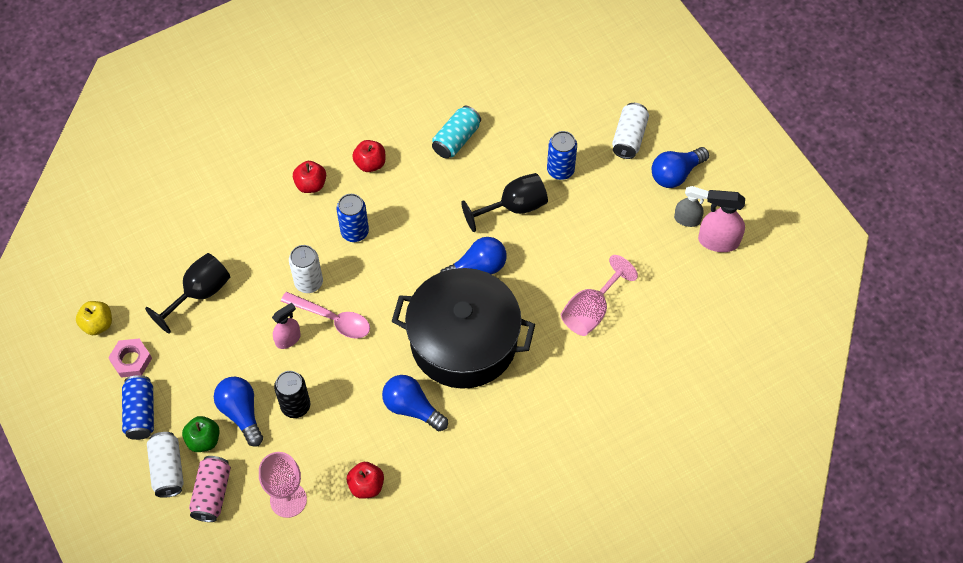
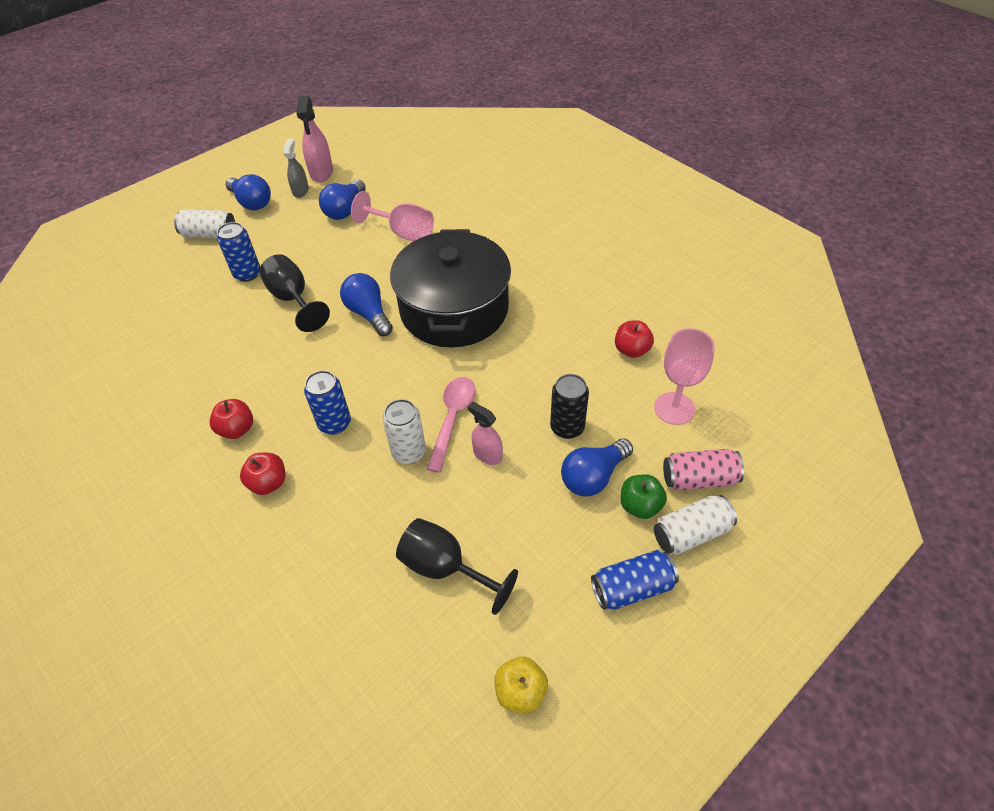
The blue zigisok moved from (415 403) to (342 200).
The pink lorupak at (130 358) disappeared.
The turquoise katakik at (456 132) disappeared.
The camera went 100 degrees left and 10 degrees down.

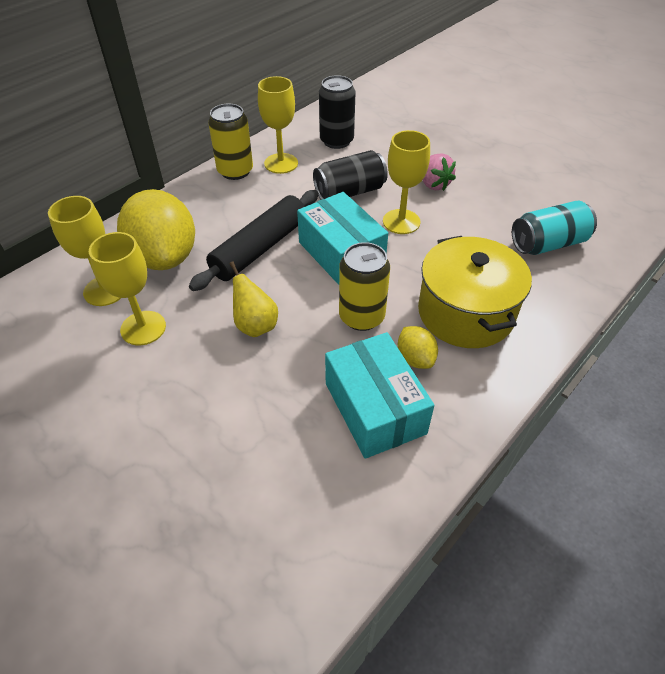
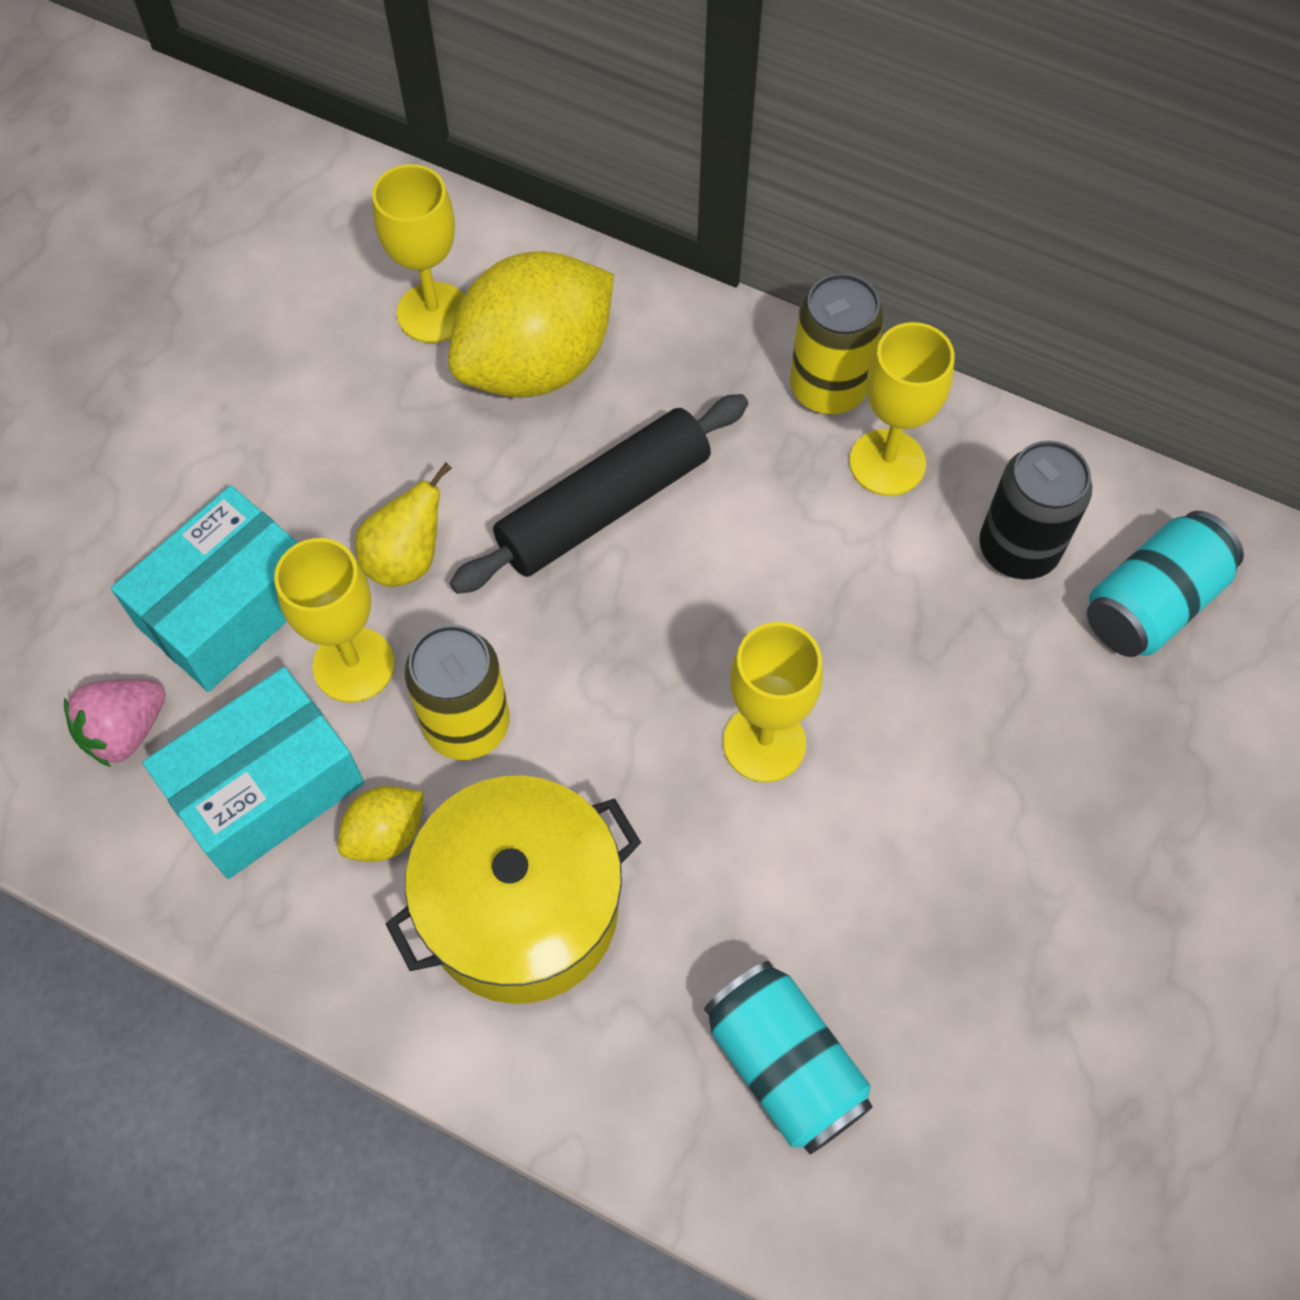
The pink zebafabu moved from (439 172) to (114 723).
The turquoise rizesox moved from (342 238) to (204 589).
The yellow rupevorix moved from (127 288) to (334 620).
The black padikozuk at (254 240) turned 60 degrees counterclockwise.
The turquoise katakik at (1165 584) appeared.
The black katakik at (350 175) disappeared.
The camera went 75 degrees right and 15 degrees up.

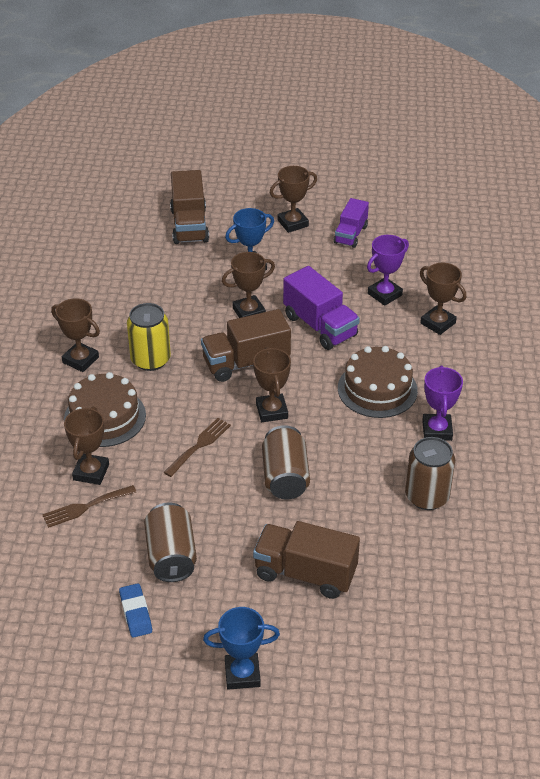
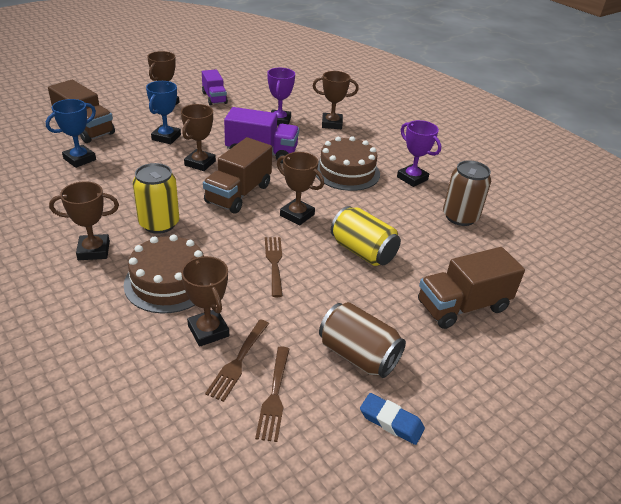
The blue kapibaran moved from (241 648) to (71 133).
The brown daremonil at (272 394) appeared.
The brown katakik at (286 462) became the yellow katakik at (366 236).
The camera went 45 degrees left and 5 degrees down.

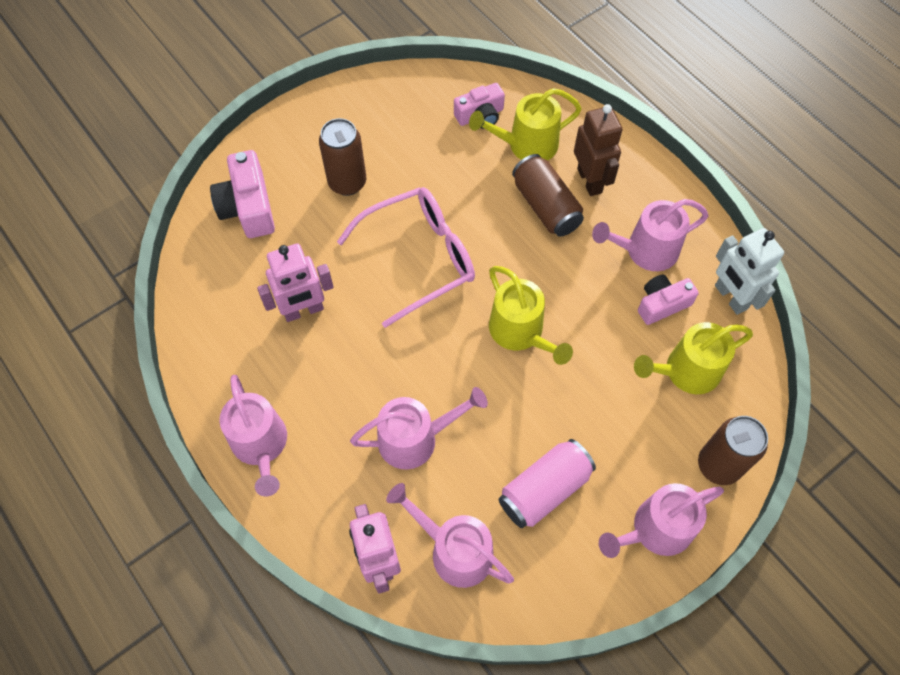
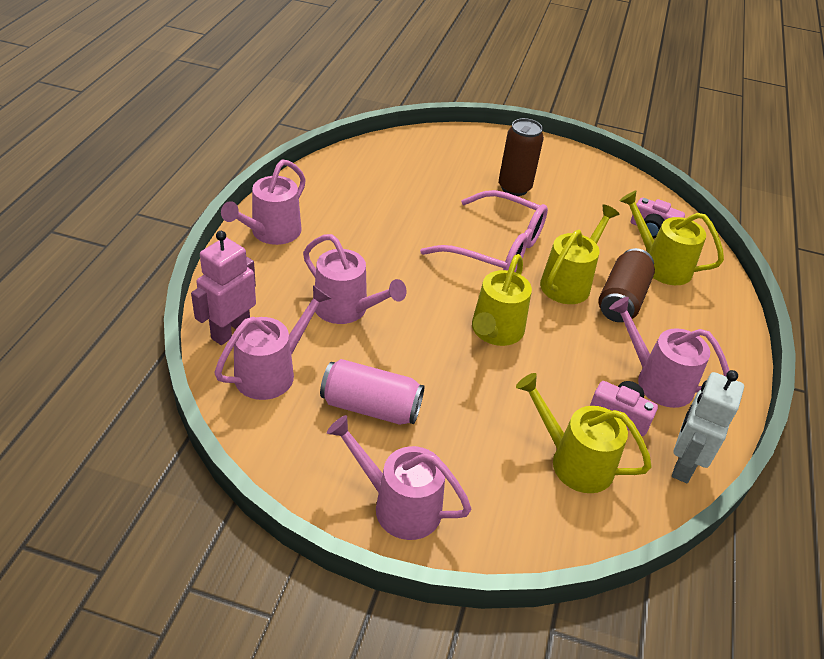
The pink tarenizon at (450 535) turned 45 degrees clockwise.
The yellow tarenizon at (580 254) appeared.
The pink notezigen at (242 194) disappeared.
The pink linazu at (295 282) disappeared.
The brown linazu at (598 150) disappeared.
The brown katakik at (733 450) disappeared.
The camera went 50 degrees right and 20 degrees down.

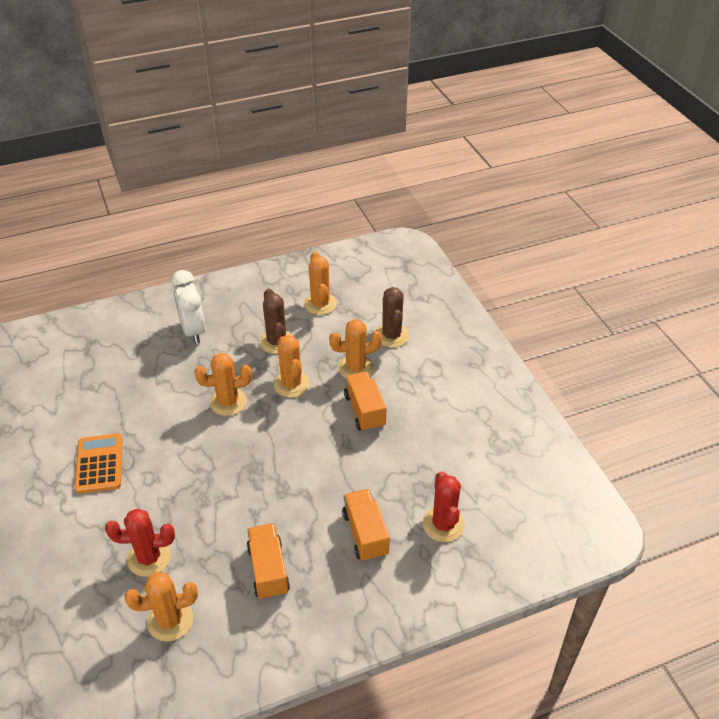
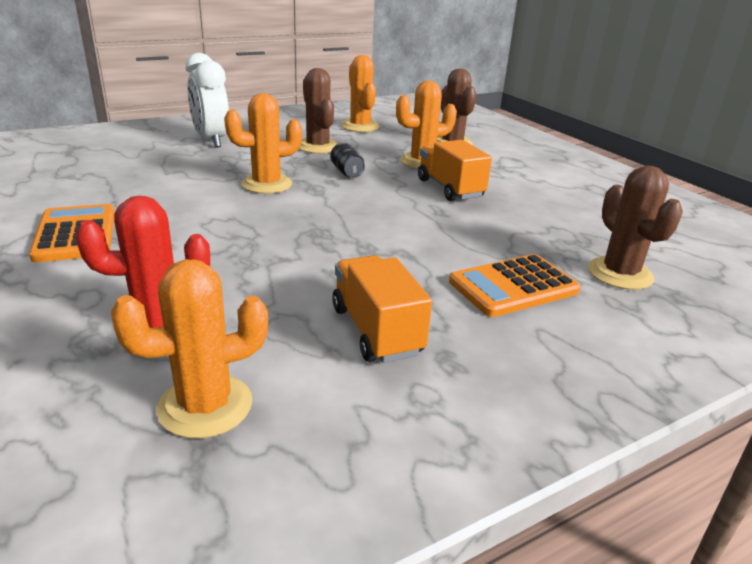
The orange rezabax at (291 366) was replaced by the black katakik at (347 160).
The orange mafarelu at (366 525) was replaced by the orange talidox at (515 285).
The red rezabax at (444 506) became the brown rezabax at (635 227).
The camera went 10 degrees left and 15 degrees down.

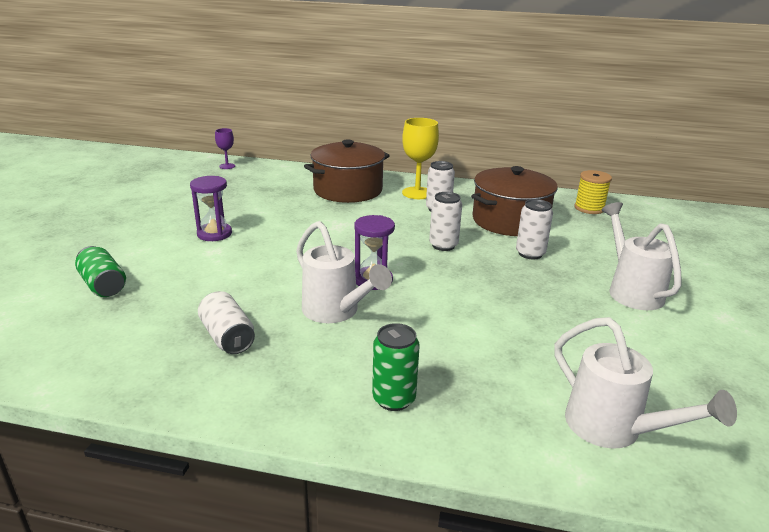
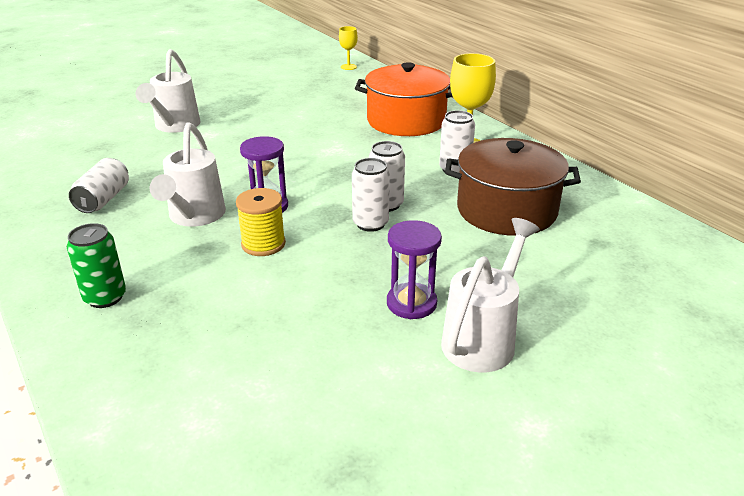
The white tarenizon moved from (645 383) to (168 91).
The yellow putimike moved from (593 192) to (261 222).
The purple rupevorix at (225 148) became the yellow rupevorix at (348 48).
The white katakik moved from (534 229) to (371 195).
The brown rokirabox at (347 171) became the orange rokirabox at (404 99).
The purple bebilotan moved from (211 208) to (414 269).
The green katakik at (100 271) disappeared.
The camera went 45 degrees right and 5 degrees up.

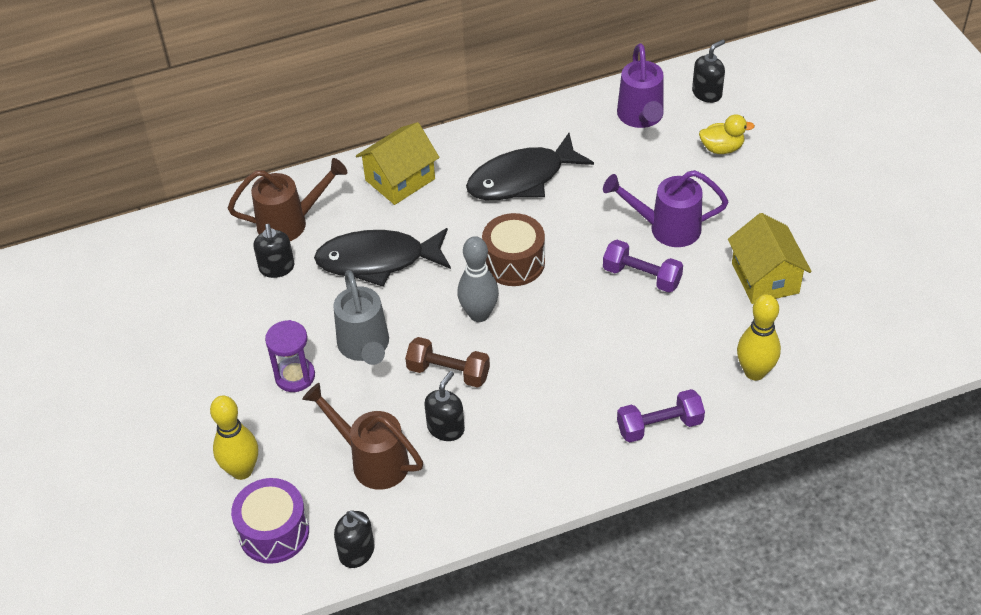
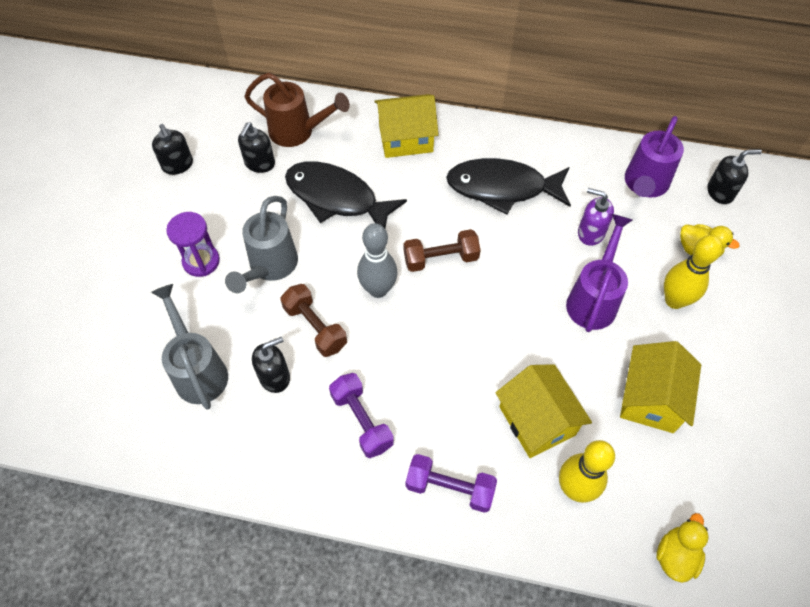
The brown tarenizon at (362 436) became the grey tarenizon at (189 347).
The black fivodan moved from (354 539) to (172 149).
The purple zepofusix moved from (643 266) to (361 415).
The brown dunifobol at (513 249) was replaced by the brown zepofusix at (442 250).
The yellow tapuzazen at (544 411) appeared.
The purple tarenizon at (665 208) turned 75 degrees clockwise.
The purple fivodan at (596 217) appeared.
The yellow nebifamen at (682 548) appeared.
The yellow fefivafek moved from (234 437) to (693 272).
The purple dunifobol at (270 521) disappeared.
The camera went 30 degrees right and 10 degrees up.

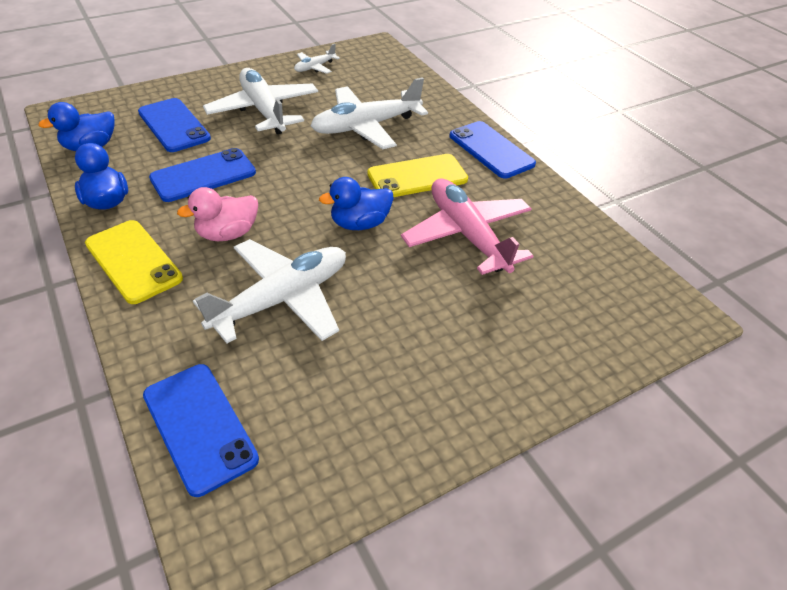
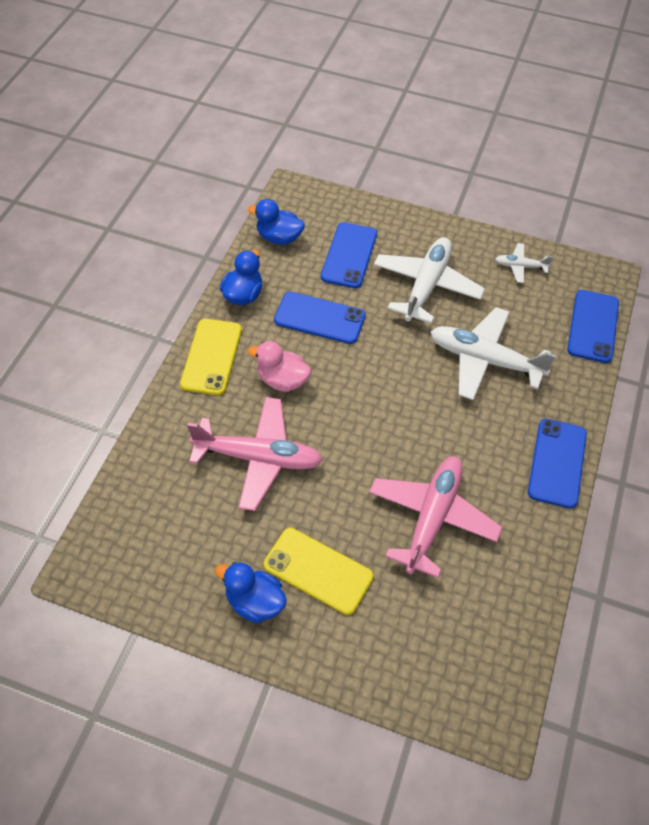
The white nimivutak at (269 291) became the pink nimivutak at (255 454).
The blue nebifamen moved from (356 203) to (251 592).
The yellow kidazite moved from (417 175) to (318 571).
The blue kidazite moved from (201 430) to (593 326).
The camera went 50 degrees right and 10 degrees up.

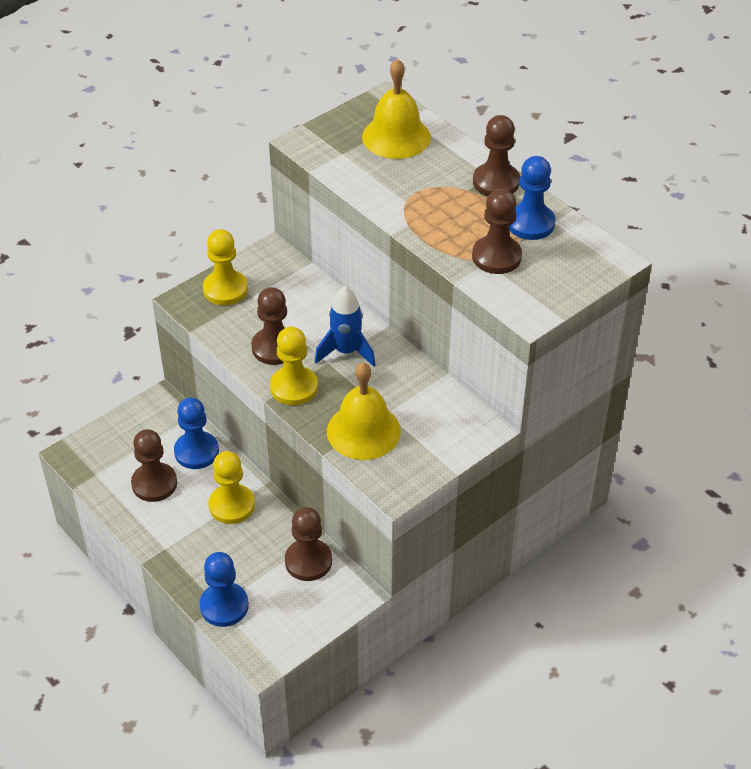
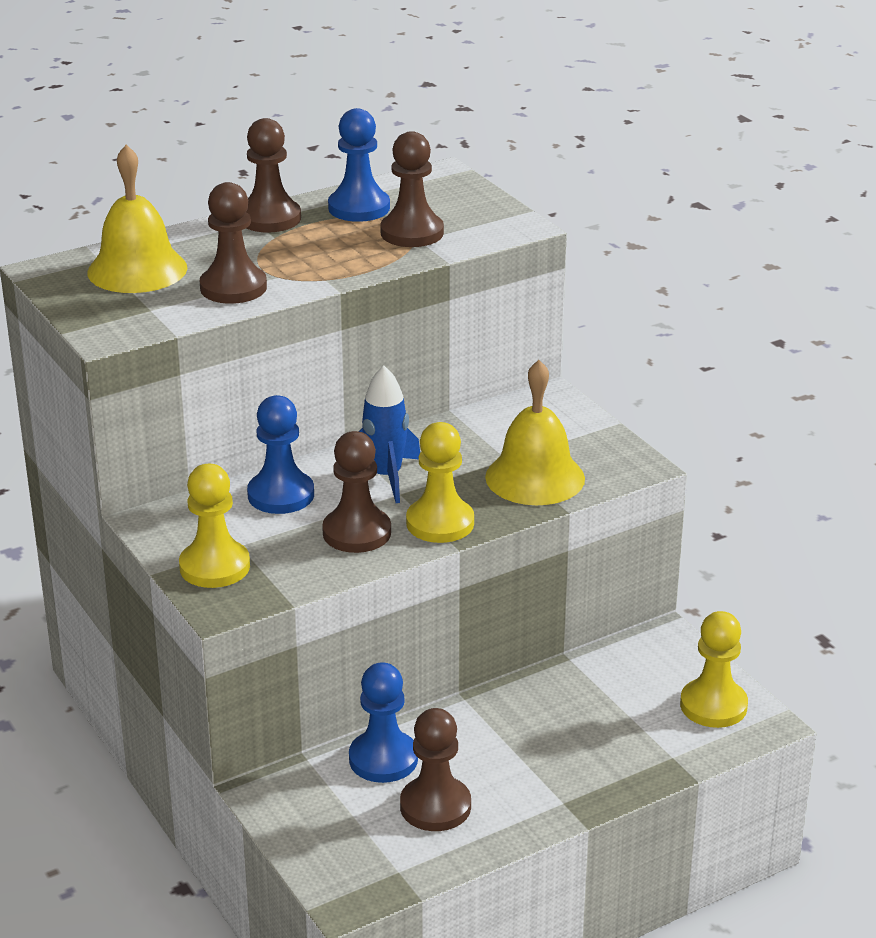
The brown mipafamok moved from (308 544) to (233 243).
The blue mipafamok moved from (224 589) to (280 454).
The yellow mipafamok moved from (232 487) to (714 669).
The camera went 80 degrees left and 15 degrees down.

